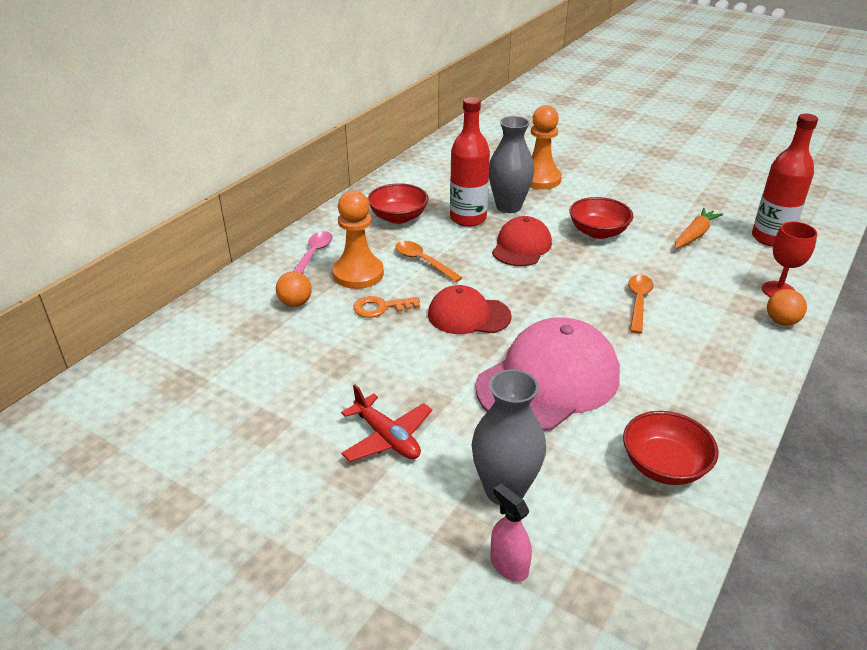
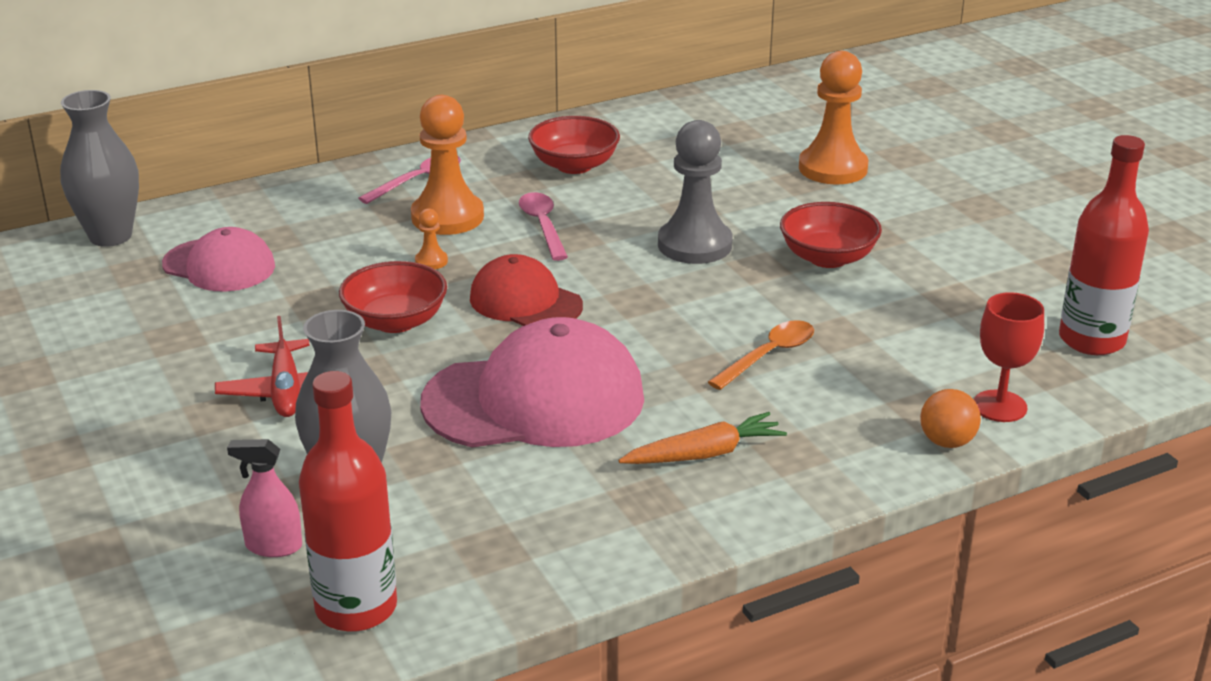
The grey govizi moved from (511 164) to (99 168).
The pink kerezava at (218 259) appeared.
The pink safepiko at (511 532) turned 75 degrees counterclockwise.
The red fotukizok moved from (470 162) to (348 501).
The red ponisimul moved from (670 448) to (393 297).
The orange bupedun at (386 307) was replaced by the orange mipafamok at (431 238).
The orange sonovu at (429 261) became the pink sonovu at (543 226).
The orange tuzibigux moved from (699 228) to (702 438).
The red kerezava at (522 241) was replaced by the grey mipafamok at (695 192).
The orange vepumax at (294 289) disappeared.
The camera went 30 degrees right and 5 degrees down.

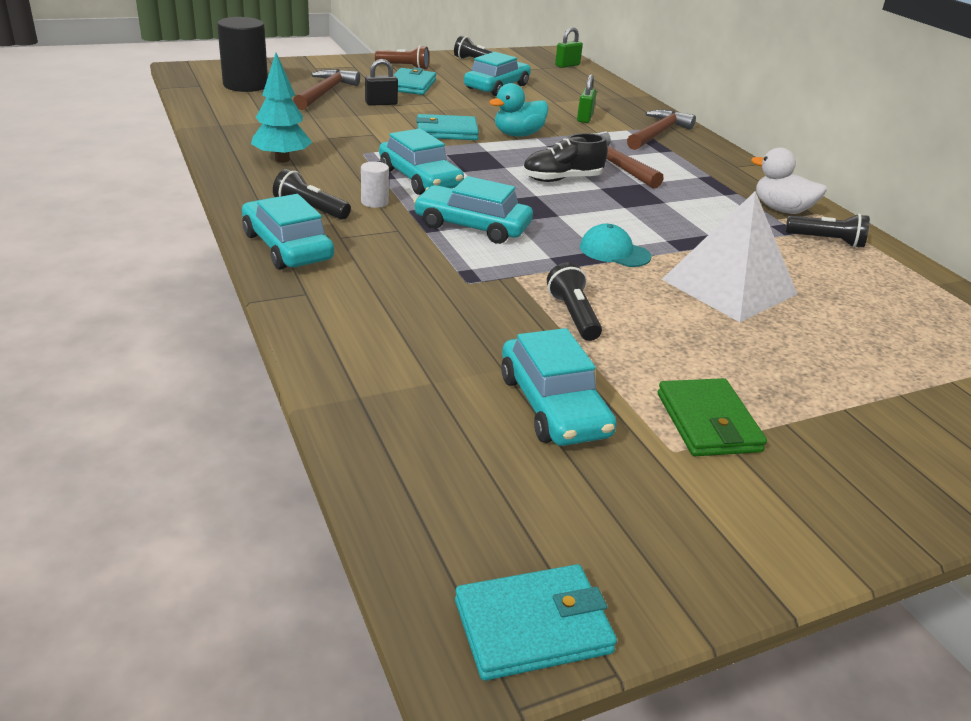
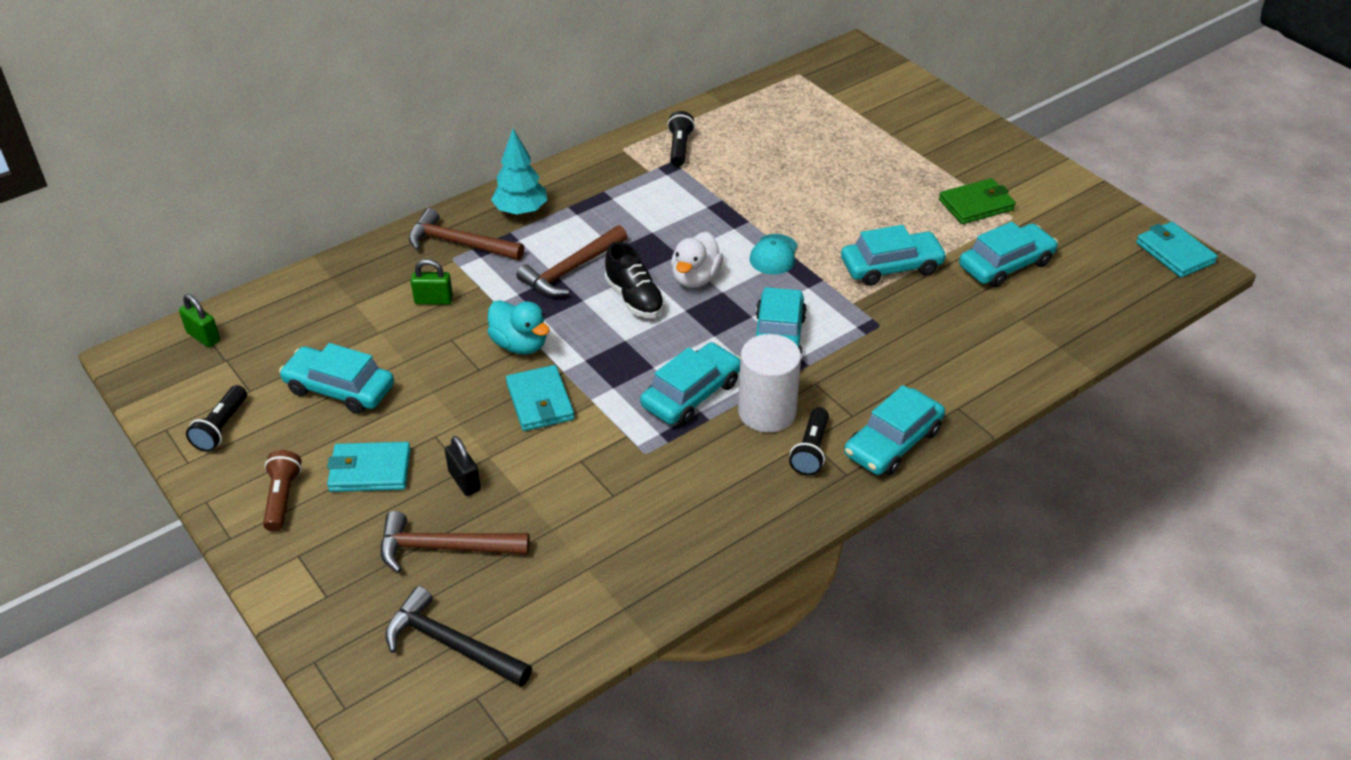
The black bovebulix at (242 54) was replaced by the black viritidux at (458 636).
The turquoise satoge moved from (281 108) to (519 172).
The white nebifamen moved from (789 180) to (697 260).
The white bovebulix at (375 184) changed to 2.10 times the size.
The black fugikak at (574 301) was replaced by the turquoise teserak at (894 255).
The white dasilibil at (729 256) disappeared.
The camera went 100 degrees left and 10 degrees up.

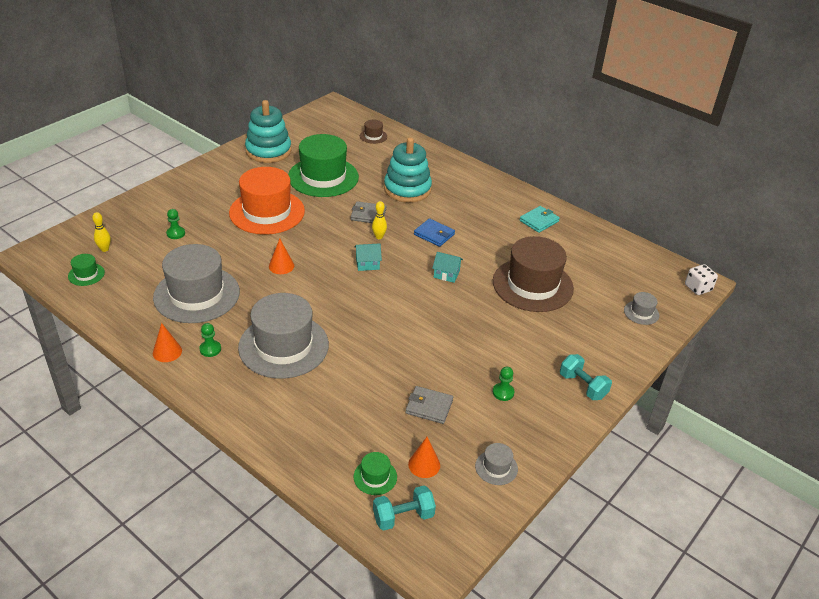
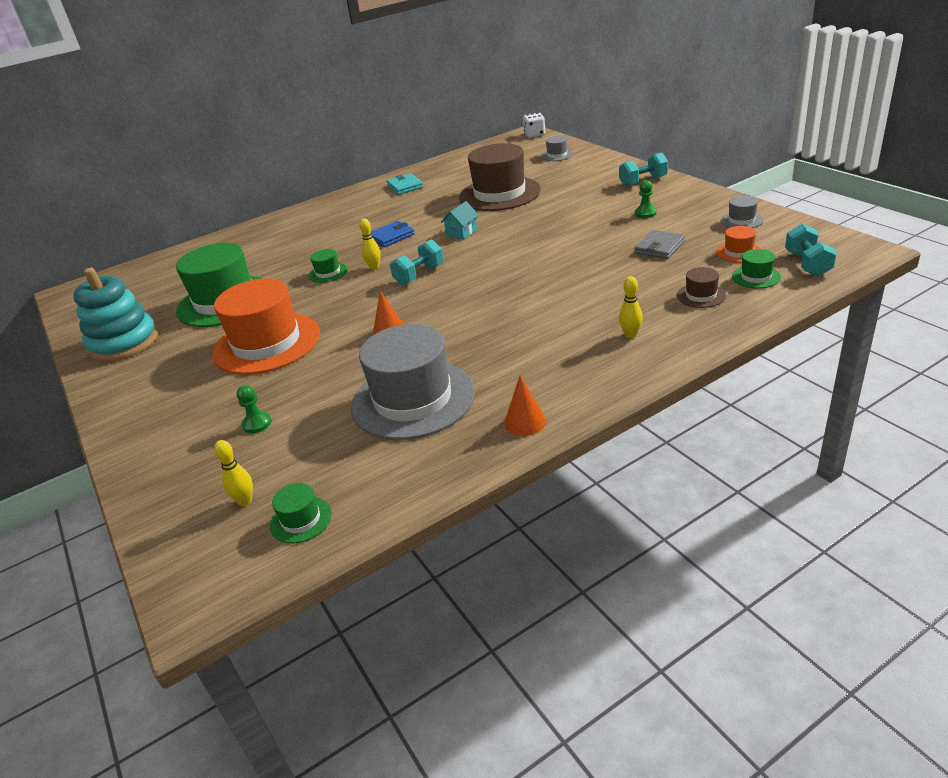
The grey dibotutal at (369 212) was replaced by the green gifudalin at (328 266).
The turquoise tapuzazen at (368 257) was replaced by the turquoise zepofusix at (417 262).
The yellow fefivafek at (631 307) appeared.
The brown gifudalin moved from (373 132) to (701 287).
The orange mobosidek at (424 457) was replaced by the orange gifudalin at (738 244).
The green mipafamok at (210 340) disappeared.
The grey gifudalin at (283 336) disappeared.
The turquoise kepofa at (408 170) disappeared.
The camera went 65 degrees left and 5 degrees down.

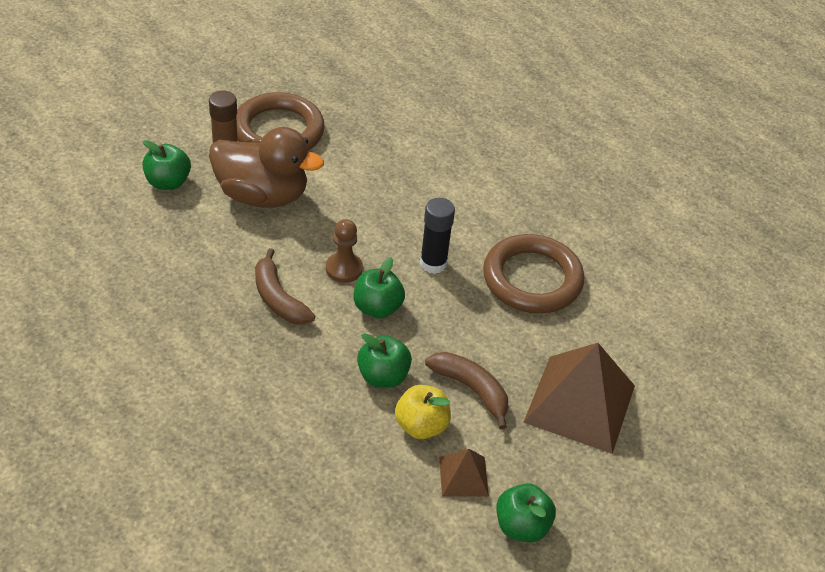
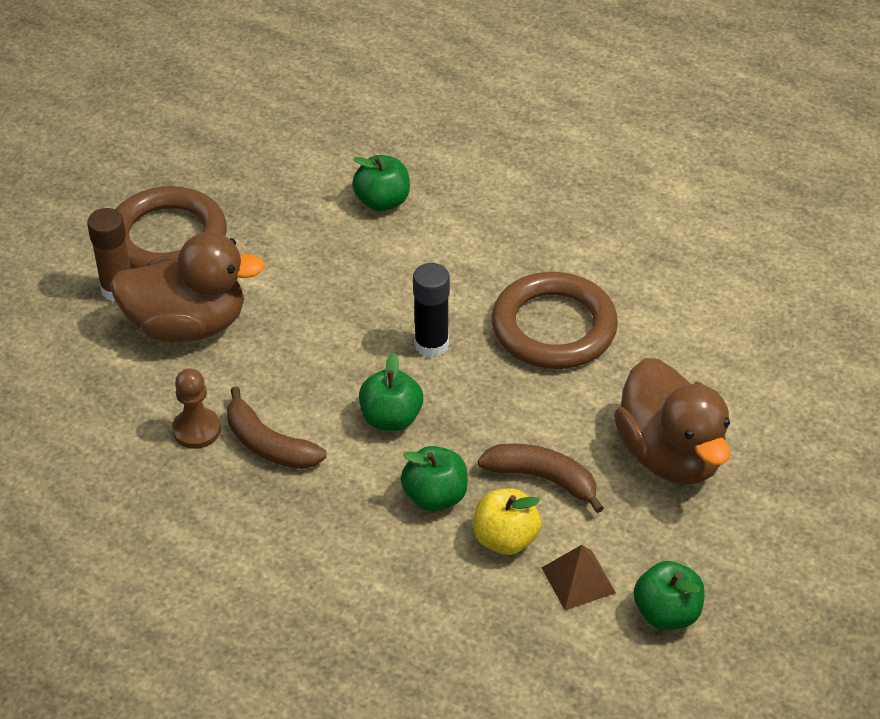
The brown mipafamok moved from (344 251) to (196 408).
The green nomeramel moved from (166 165) to (381 183).
The brown dasilibil at (579 398) was replaced by the brown nebifamen at (672 421).
The camera went 15 degrees left and 0 degrees up.

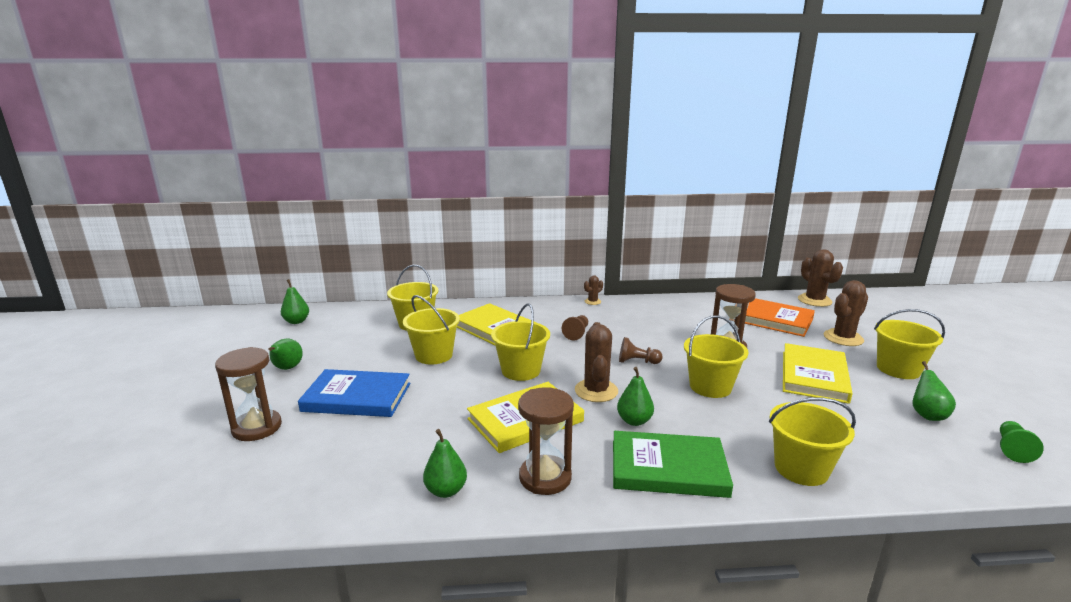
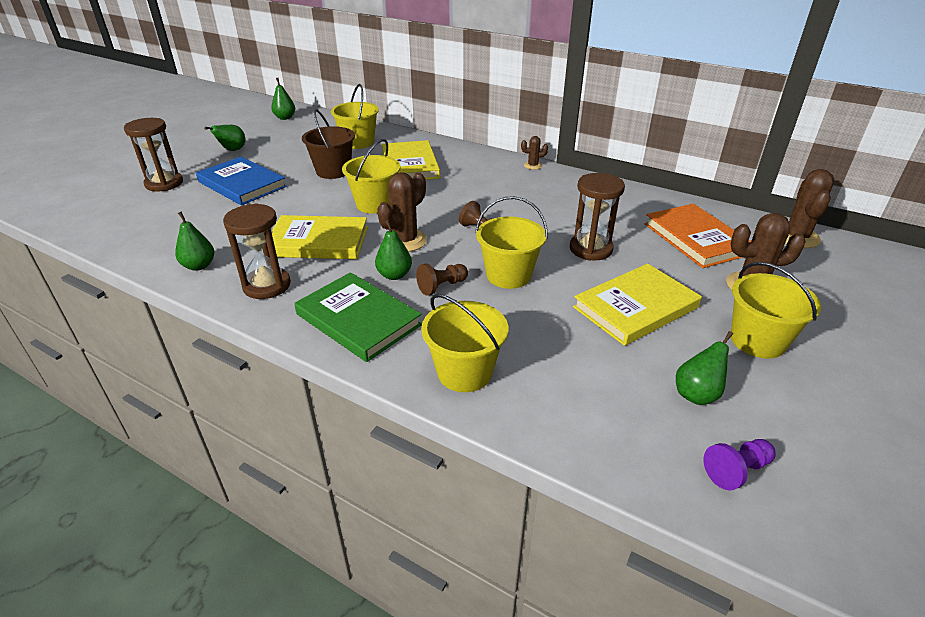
The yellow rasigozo at (431 330) became the brown rasigozo at (328 144).
The brown mipafamok moved from (575 328) to (442 280).
The green mipafamok at (1022 442) became the purple mipafamok at (740 464).
The camera went 35 degrees right and 15 degrees up.

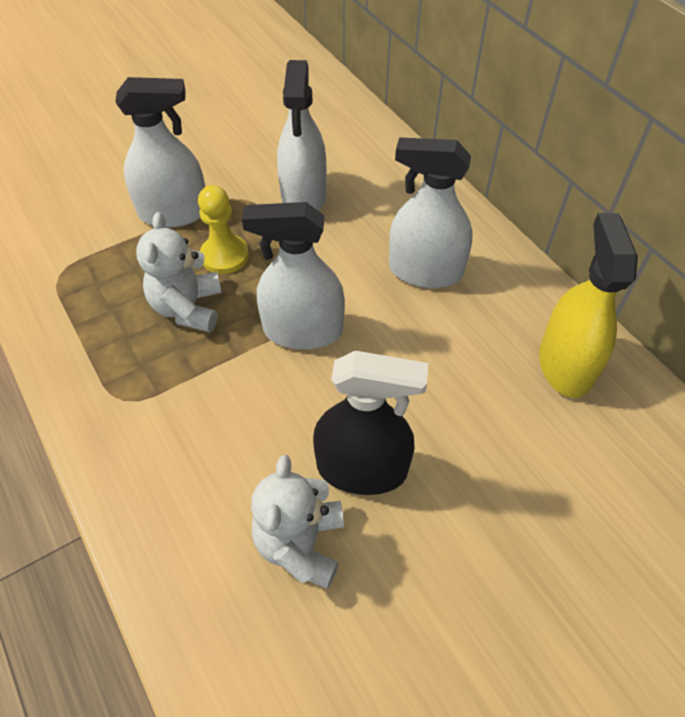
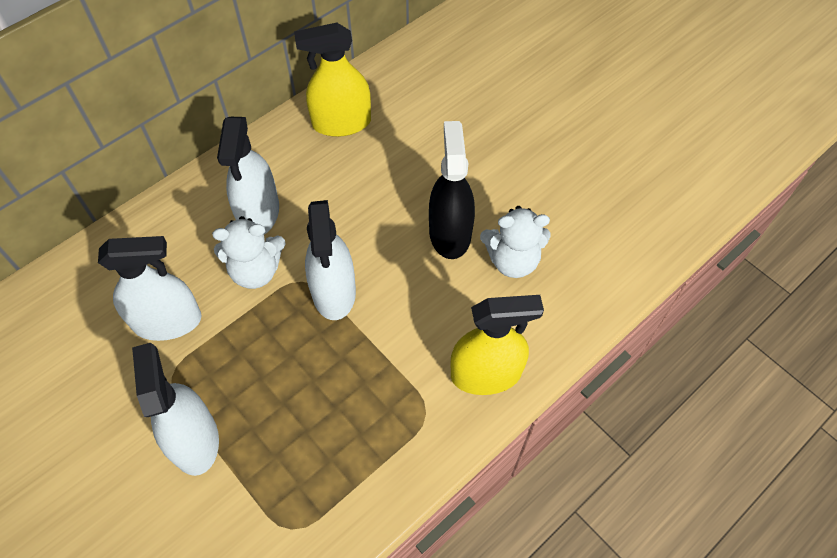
The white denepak moved from (179 272) to (249 252).
The yellow safepiko at (497 345) appeared.
The yellow mipafamok at (223 229) disappeared.
The camera went 100 degrees left and 5 degrees up.

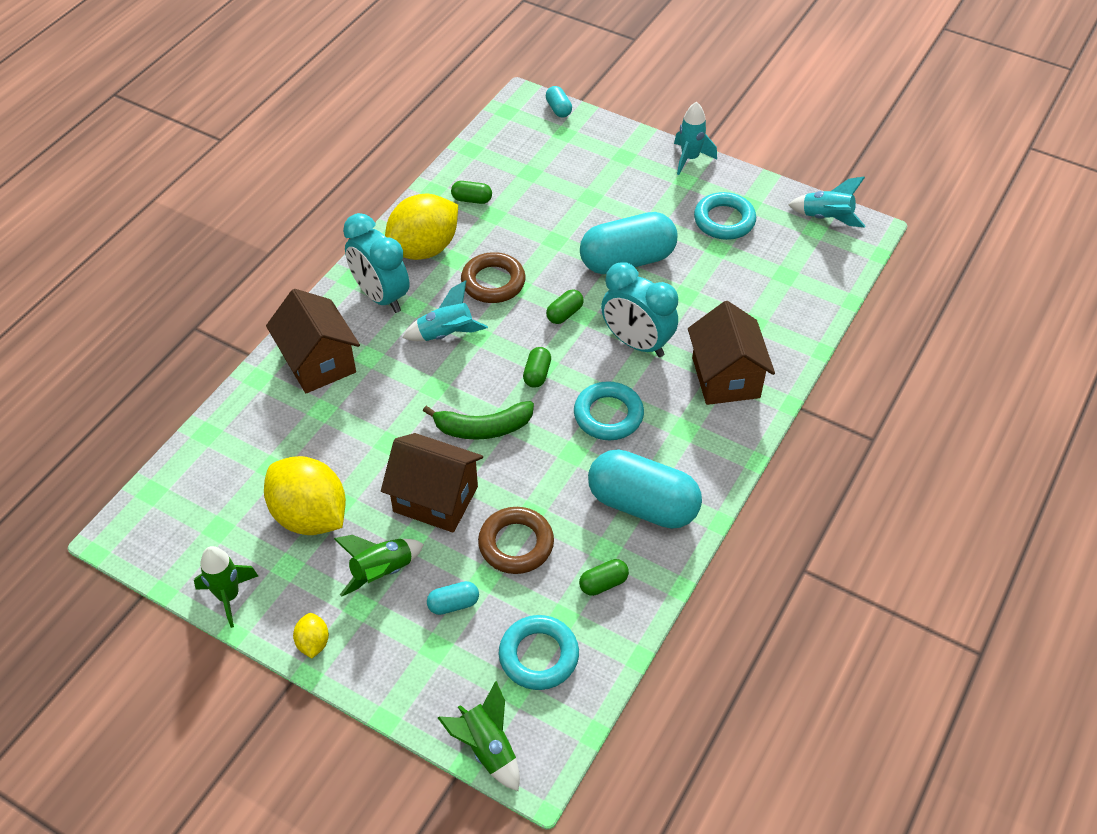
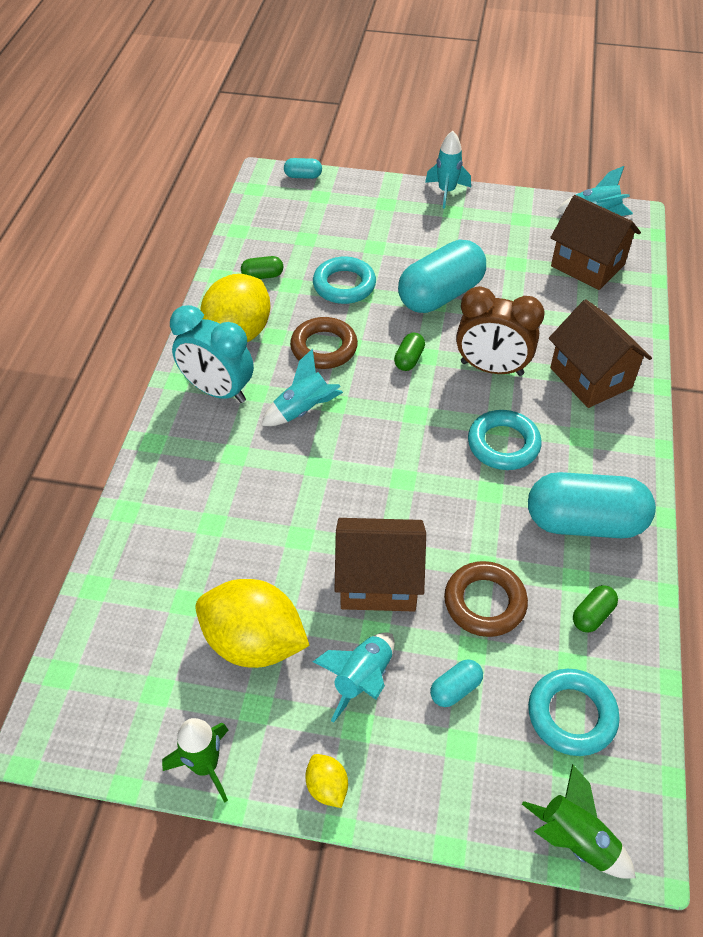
The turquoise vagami at (559 102) turned 45 degrees counterclockwise.
The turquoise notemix moved from (725 216) to (344 280).
The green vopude at (379 566) became the turquoise vopude at (354 677).
The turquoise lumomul at (639 309) became the brown lumomul at (500 331).
The brown tapuzazen moved from (313 341) to (595 242).
The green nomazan at (478 420) disappeared.
The green vagami at (537 367) disappeared.
The camera went 20 degrees left and 0 degrees up.

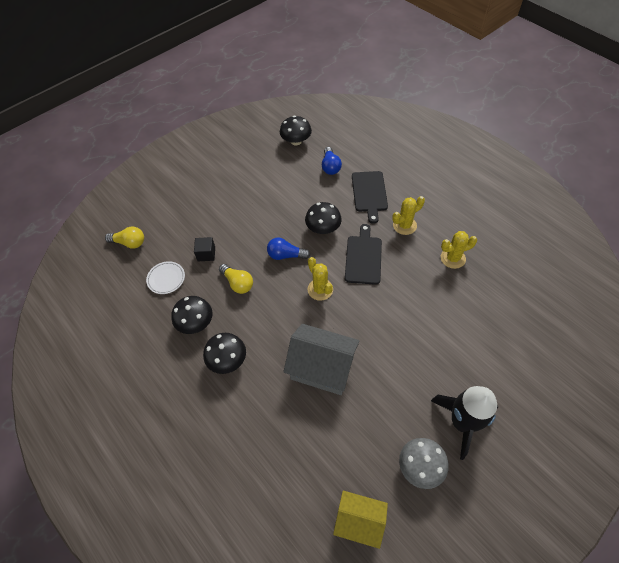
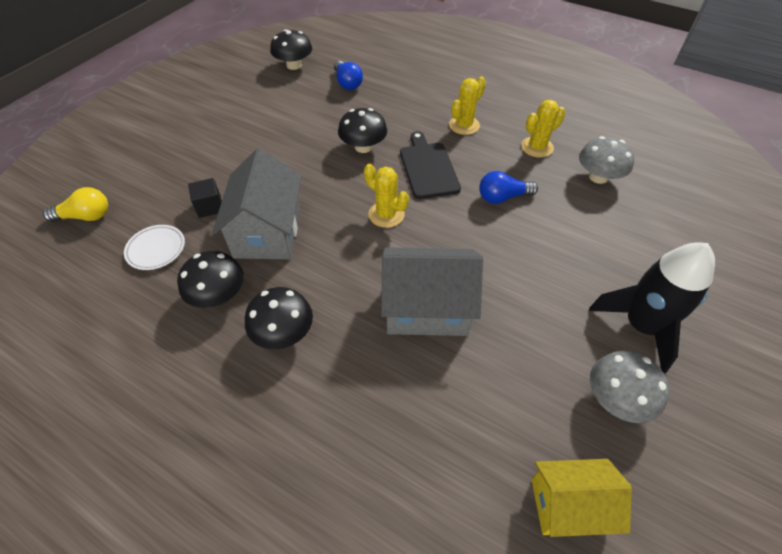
The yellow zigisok at (236 279) was replaced by the grey tapuzazen at (257 203).
The blue zigisok moved from (288 248) to (508 187).
The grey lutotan at (606 160) appeared.
The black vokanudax at (370 197) disappeared.
The camera went 20 degrees left and 5 degrees down.

